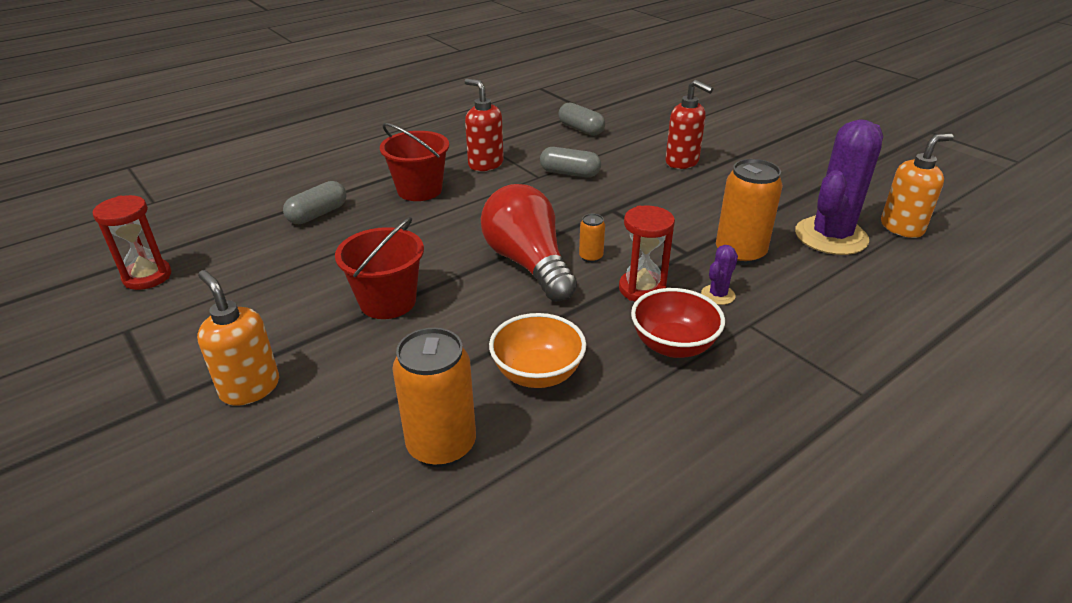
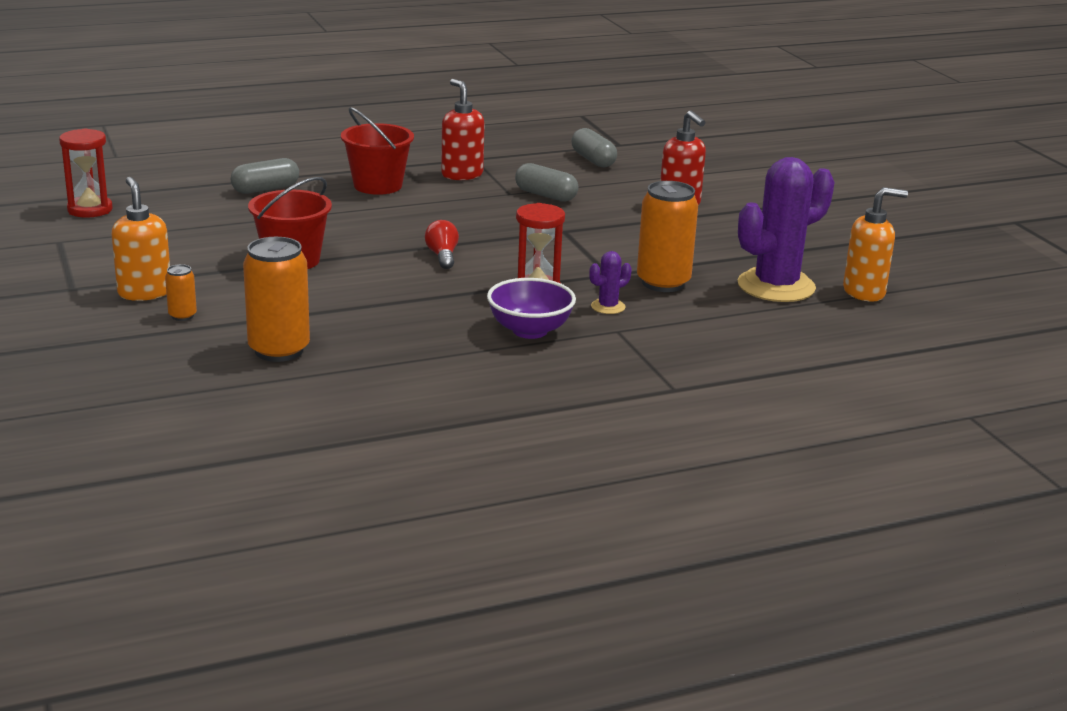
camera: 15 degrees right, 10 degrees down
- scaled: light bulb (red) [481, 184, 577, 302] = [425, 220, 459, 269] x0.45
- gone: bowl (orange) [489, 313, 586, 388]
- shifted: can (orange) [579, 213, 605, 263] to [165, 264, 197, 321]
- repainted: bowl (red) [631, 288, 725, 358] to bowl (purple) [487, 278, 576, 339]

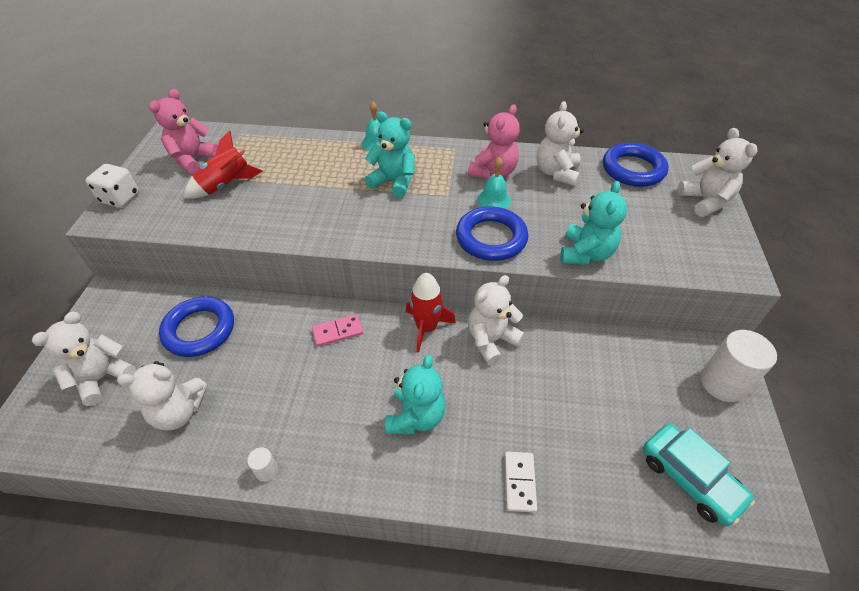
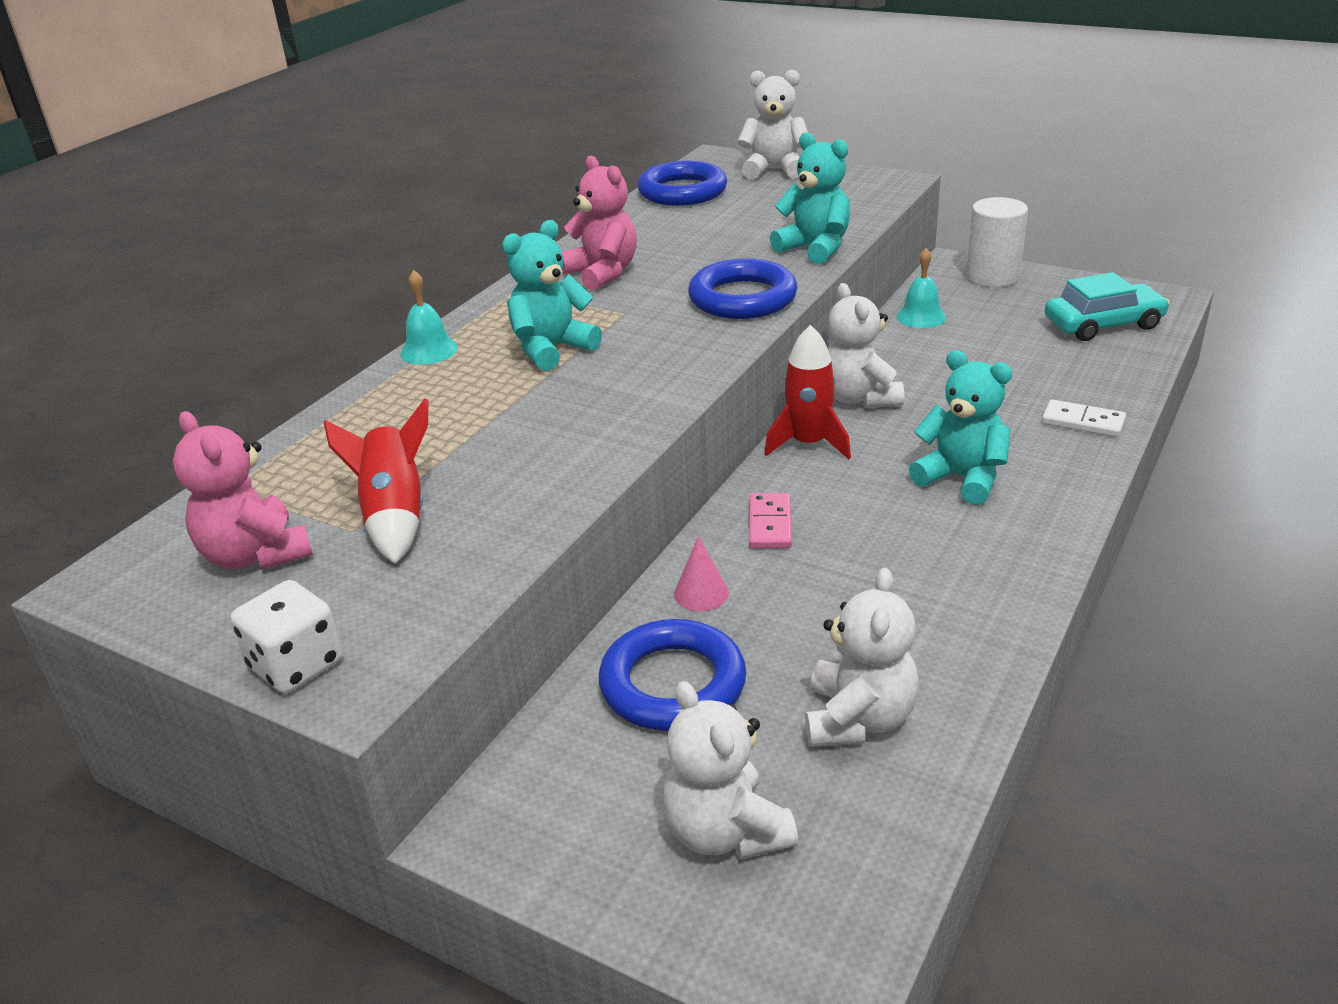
camera: 65 degrees left, 15 degrees down
- gone: cylinder (white) [247, 447, 278, 482]
- shifted: bell (turquoise) [477, 157, 511, 209] to [896, 248, 946, 328]
- gone: teddy bear (white) [537, 101, 584, 186]
- new: cone (pink) [674, 536, 729, 611]

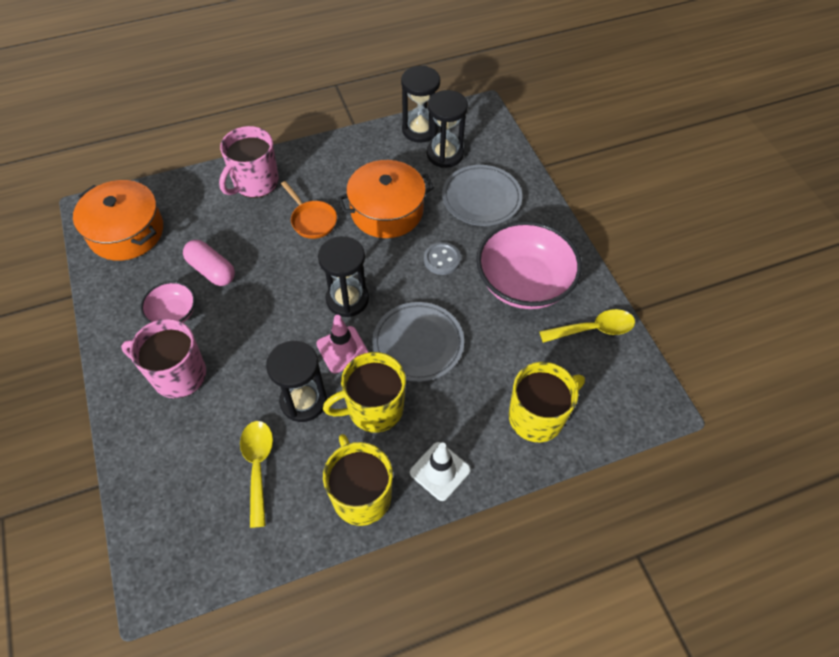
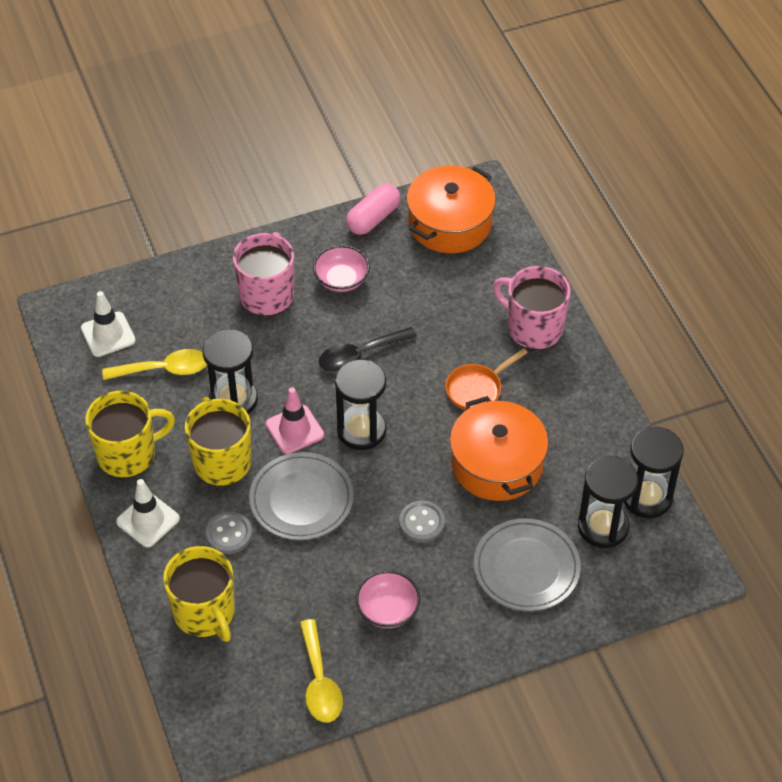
camera: 90 degrees right, 5 degrees down
- shifted: capsule (pink) [183, 240, 235, 286] to [346, 183, 400, 235]
- scaled: bowl (pink) [476, 221, 582, 309] = [356, 570, 420, 628] x0.51
- new: traffic cone (white) [81, 291, 136, 357]
- new: button (grey) [206, 512, 252, 554]
- new: spoon (black) [319, 327, 417, 372]

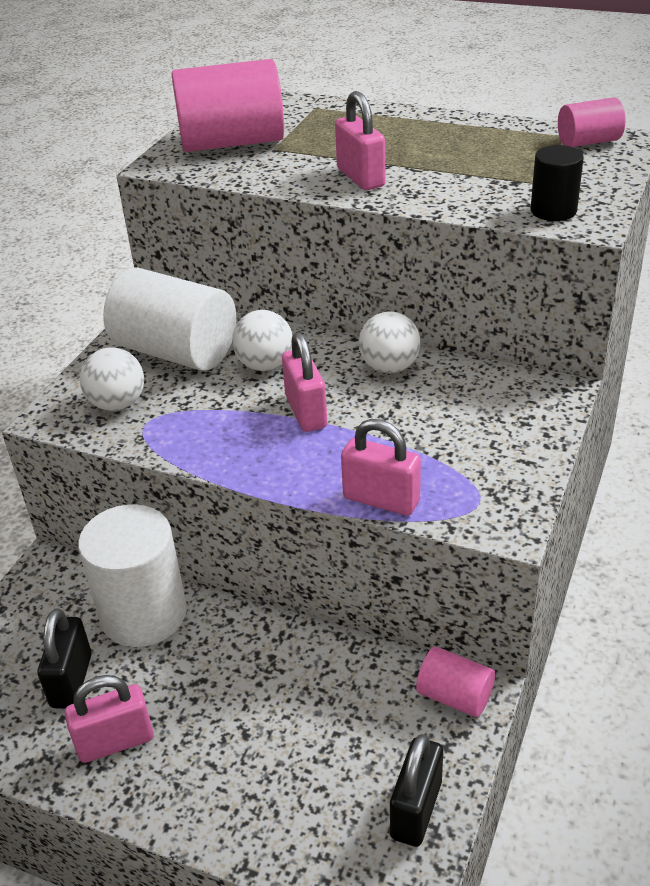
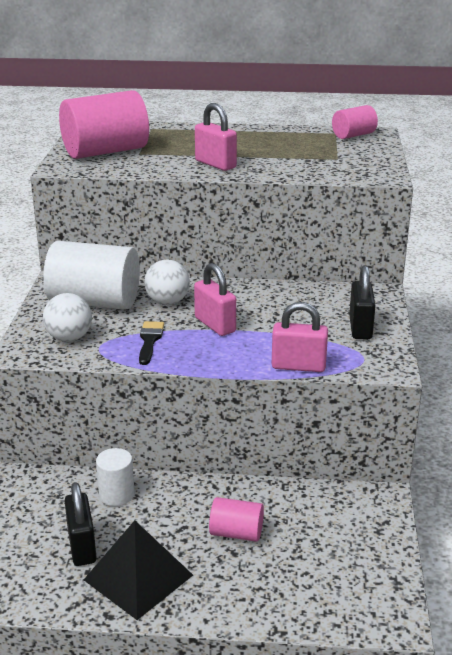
camera: 20 degrees left, 10 degrees down
- swapped: padlock (pink) [65, 675, 154, 763] to pyramid (black) [84, 520, 193, 620]
- scaled: cylinder (white) [78, 504, 187, 647] = [96, 448, 134, 506] x0.52
- gone: ball (white) [359, 311, 420, 373]
- shifted: padlock (black) [390, 734, 443, 847] to [349, 265, 376, 339]
- shifted: cylinder (pink) [416, 646, 495, 717] to [209, 497, 264, 542]
- gone: cylinder (black) [530, 145, 584, 221]
- new: brush (black) [139, 321, 164, 365]

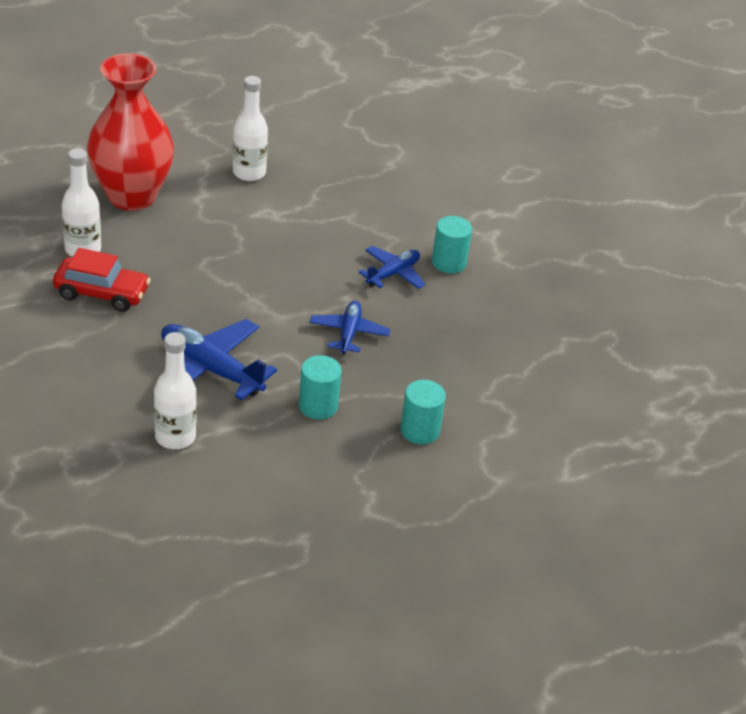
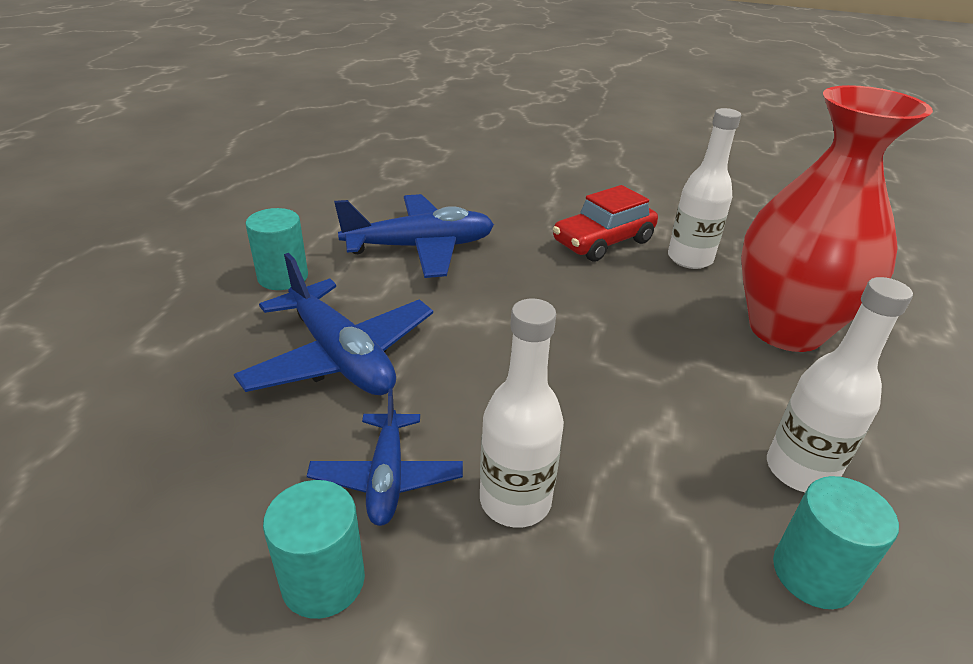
camera: 135 degrees right, 5 degrees down
- shifted: bottle (white) [154, 332, 197, 449] to [480, 299, 564, 528]
- scaled: plane (blue) [310, 301, 390, 355] = [234, 253, 433, 395] x1.65
- shifted: cylinder (turquoise) [400, 380, 446, 444] to [773, 476, 899, 609]

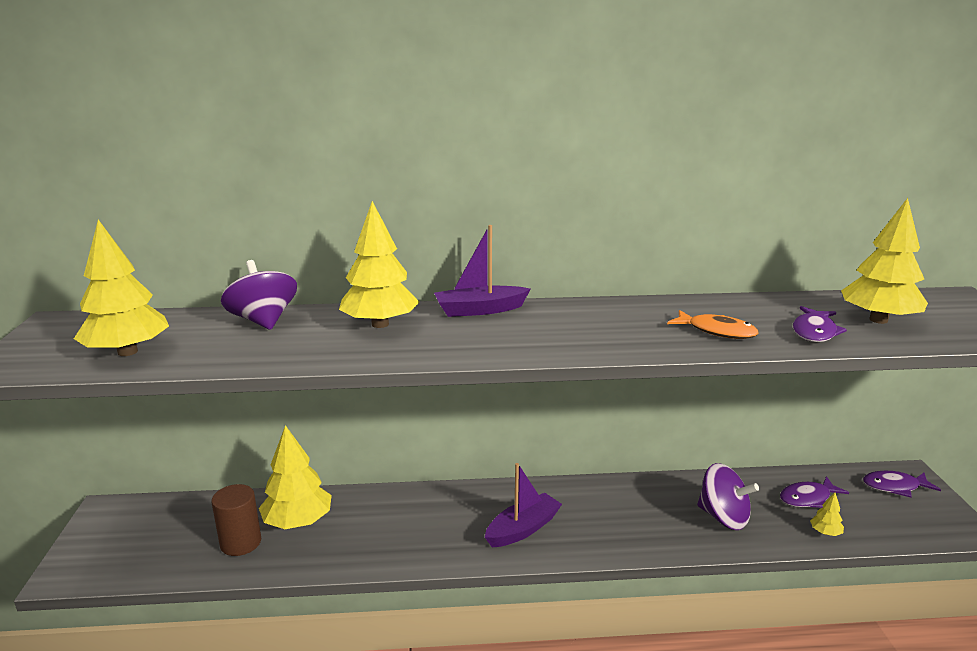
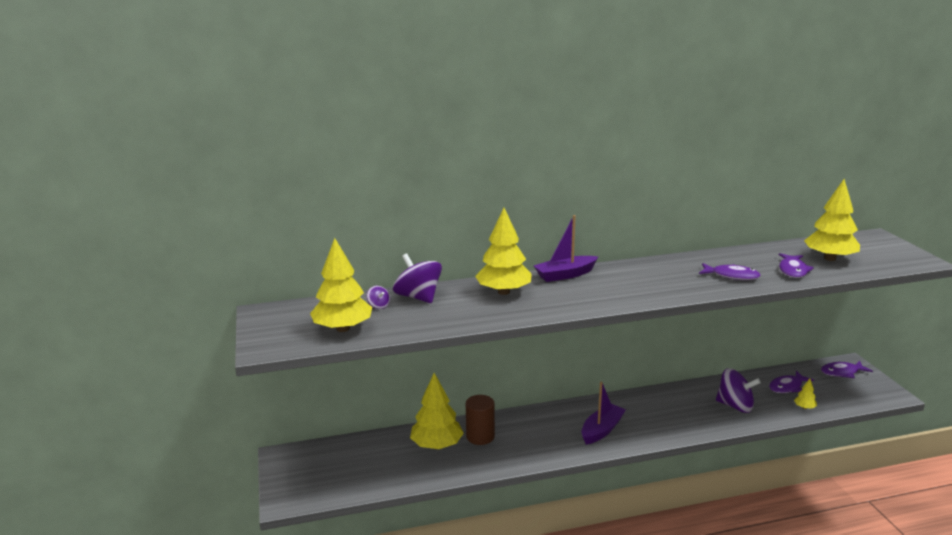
camera: 10 degrees left, 0 degrees up
- shifted: cylinder (brown) [211, 484, 261, 556] to [466, 395, 495, 445]
- repainted: fish (orange) [667, 310, 759, 339] to fish (purple) [699, 263, 761, 280]
- new: spinning top (purple) [367, 286, 390, 309]

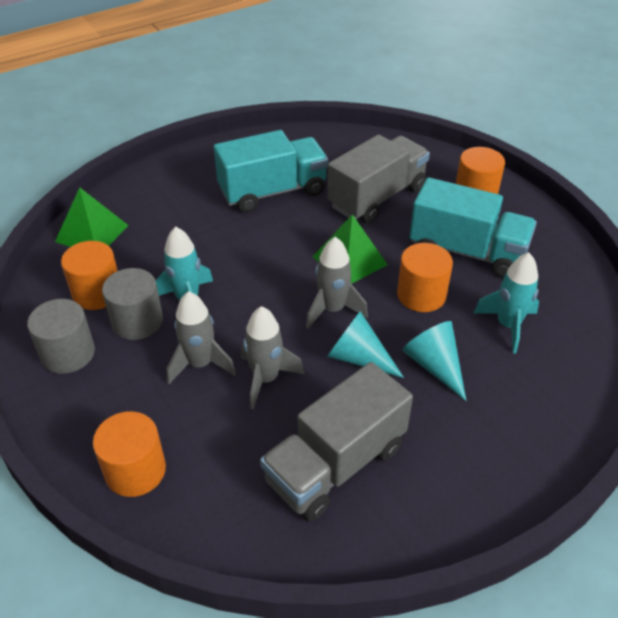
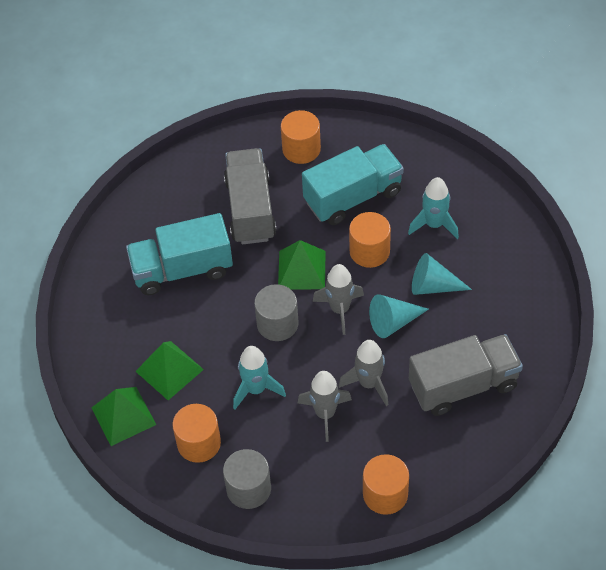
camera: 50 degrees left, 10 degrees up
- shifted: cylinder (grey) [102, 268, 163, 340] to [254, 284, 299, 341]
- rotated: truck (turquoise) [214, 130, 328, 212] = [126, 213, 233, 295] 120 degrees counterclockwise
- rotated: truck (grey) [260, 362, 413, 522] = [409, 334, 523, 416] 105 degrees counterclockwise
- new: pyramid (green) [135, 341, 204, 400]

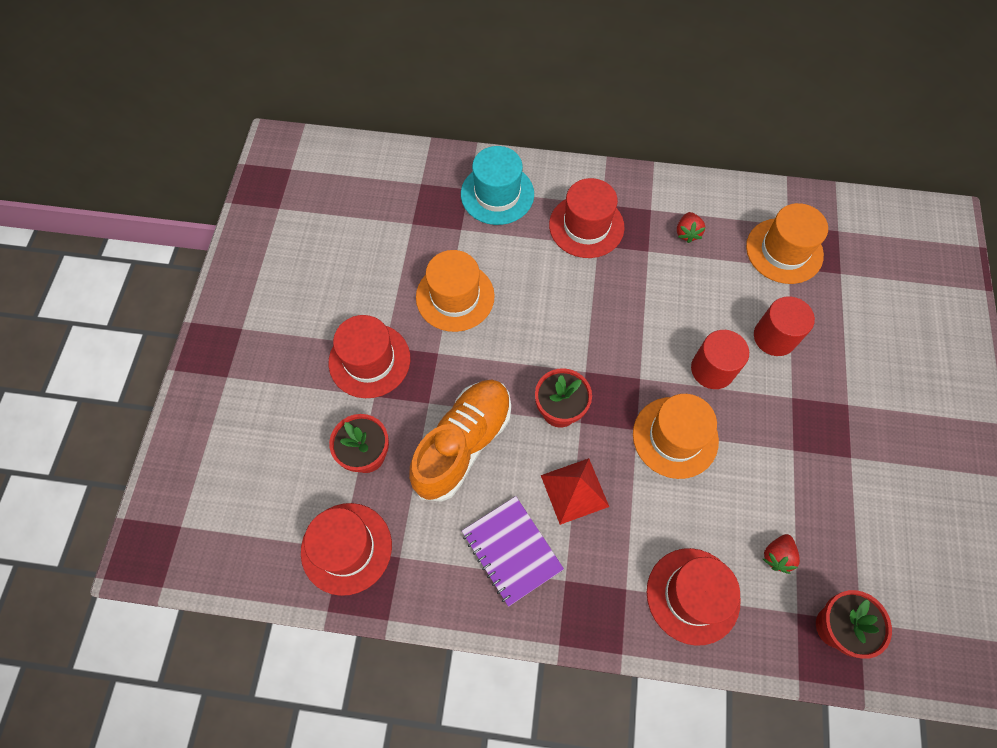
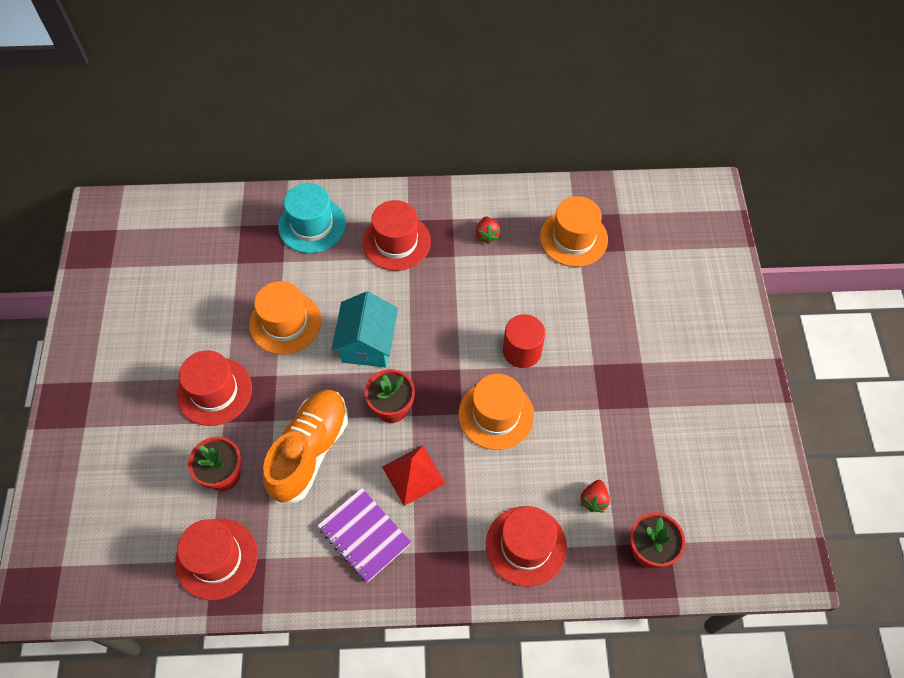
camera: 10 degrees left, 5 degrees down
- gone: cylinder (red) [754, 296, 815, 356]
- new: house (turquoise) [332, 291, 398, 367]

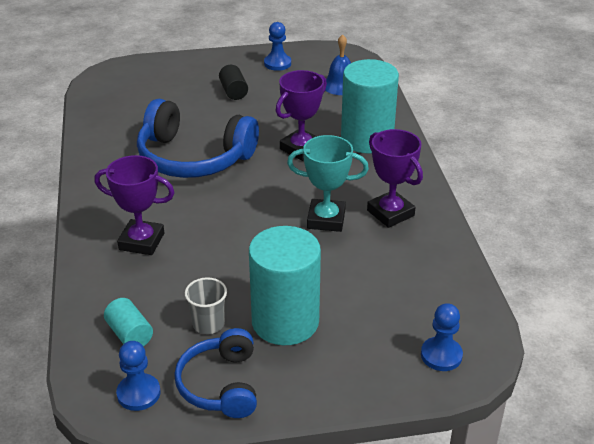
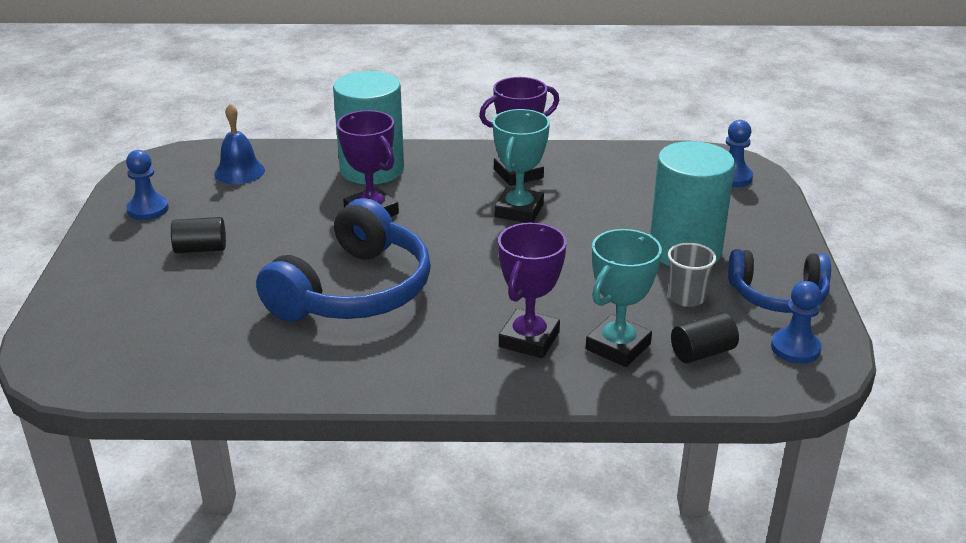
camera: 80 degrees left, 5 degrees down
- repainted: cylinder (turquoise) [104, 298, 153, 346] to cylinder (black) [671, 312, 739, 363]
- new: trophy (turquoise) [586, 229, 662, 367]

